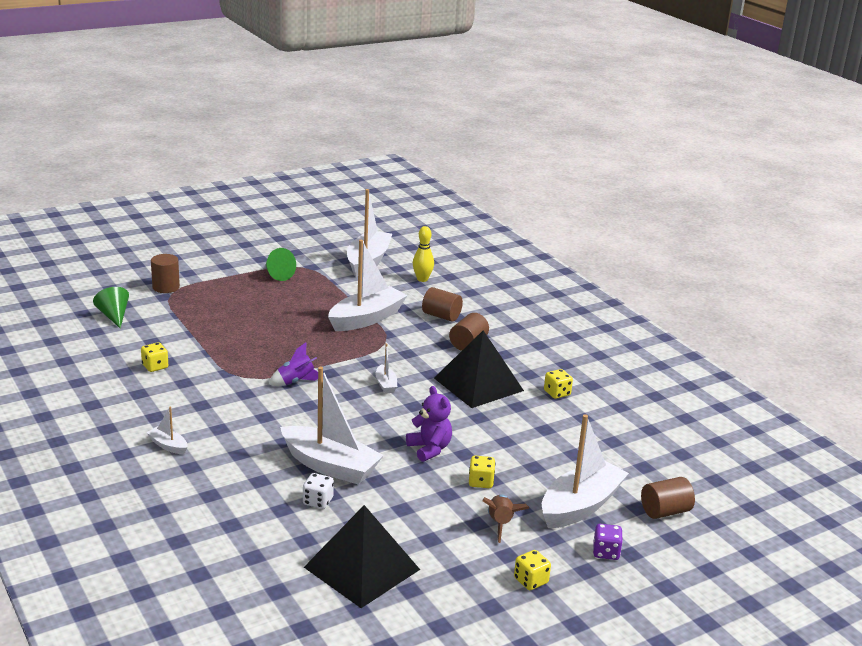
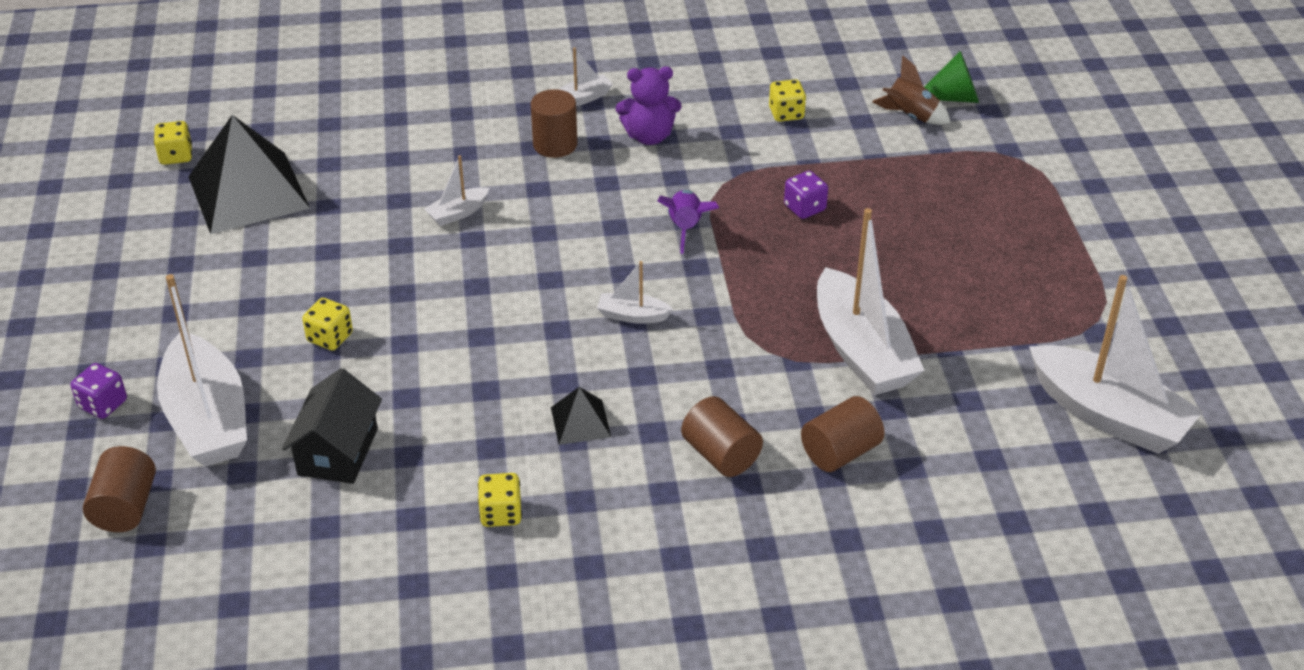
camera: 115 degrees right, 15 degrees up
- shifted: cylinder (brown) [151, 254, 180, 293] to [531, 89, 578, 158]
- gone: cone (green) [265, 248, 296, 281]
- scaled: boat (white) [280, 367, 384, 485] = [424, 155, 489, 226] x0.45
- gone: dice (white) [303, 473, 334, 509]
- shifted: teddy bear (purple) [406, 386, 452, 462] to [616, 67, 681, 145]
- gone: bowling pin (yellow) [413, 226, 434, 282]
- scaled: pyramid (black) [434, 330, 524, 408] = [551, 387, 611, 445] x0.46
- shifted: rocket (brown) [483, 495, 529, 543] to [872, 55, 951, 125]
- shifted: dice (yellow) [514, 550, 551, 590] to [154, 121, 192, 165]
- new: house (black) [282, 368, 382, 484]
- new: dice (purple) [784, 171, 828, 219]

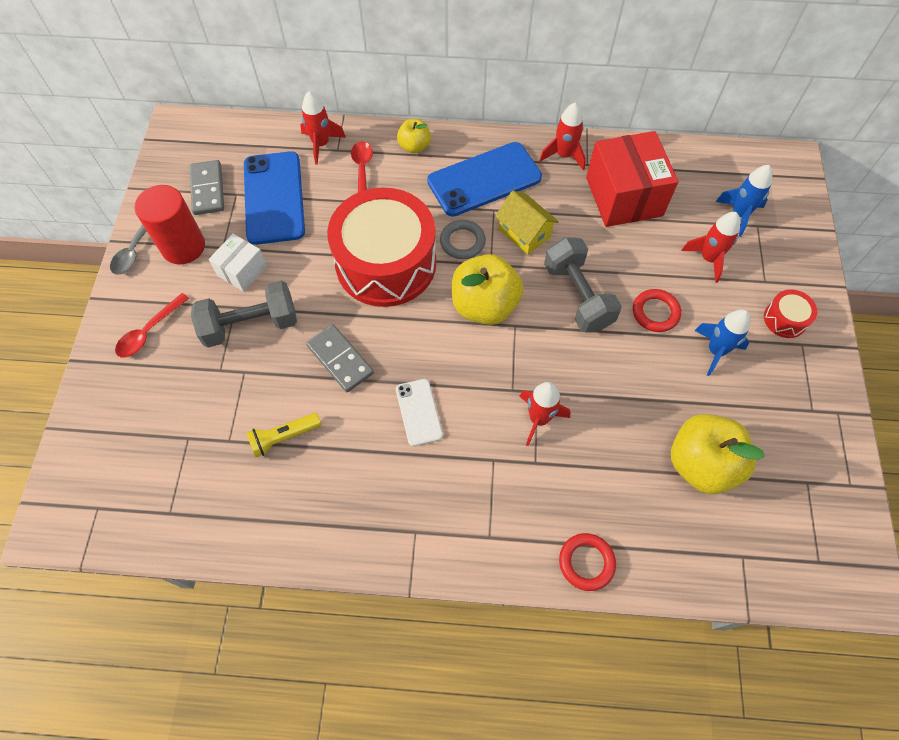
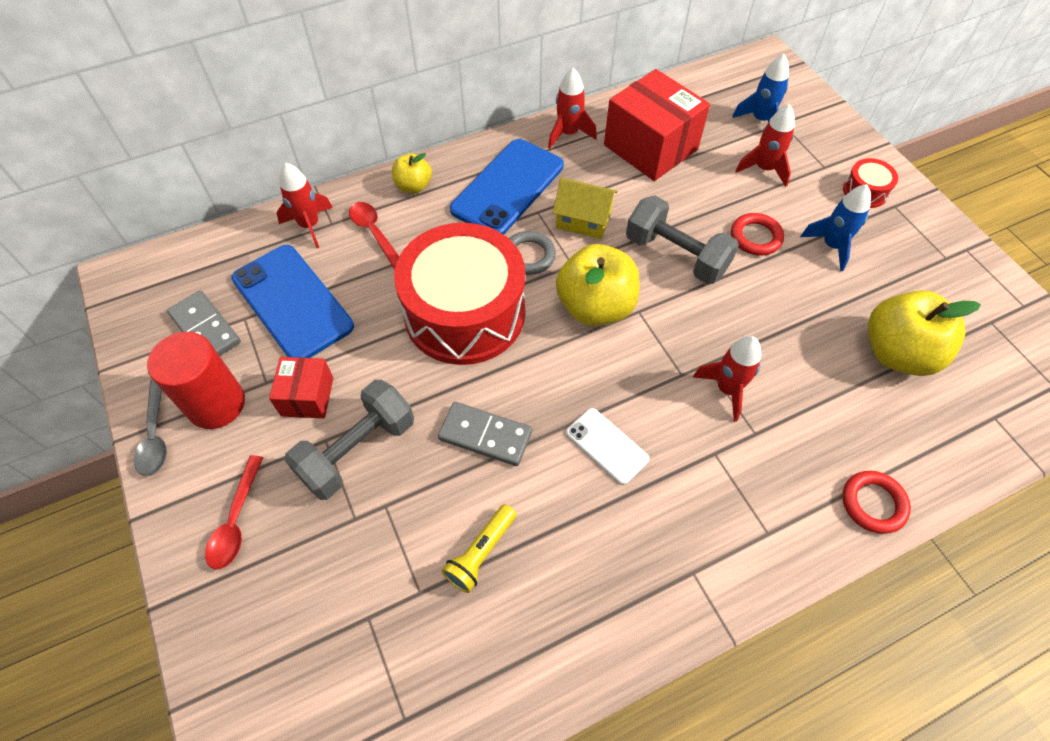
camera: 30 degrees left, 5 degrees down
- repainted: box (white) [209, 234, 267, 292] to box (red) [269, 357, 333, 418]

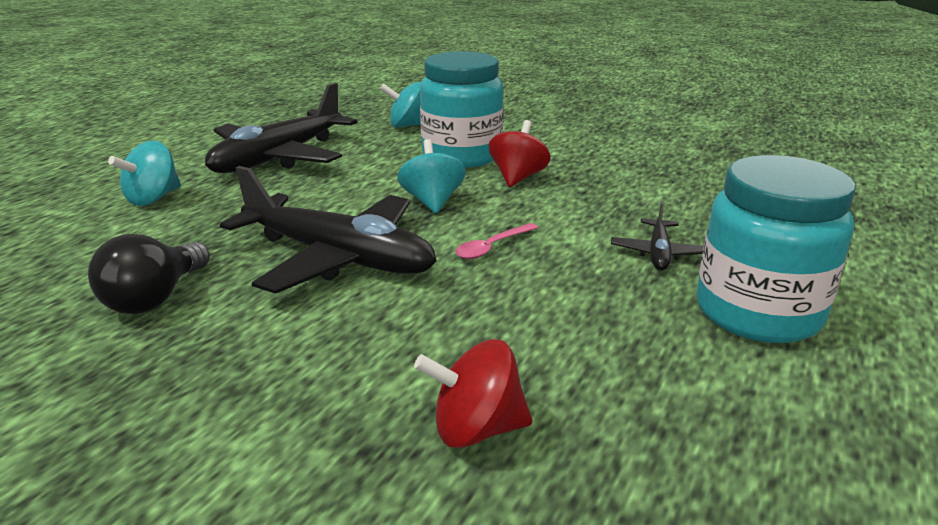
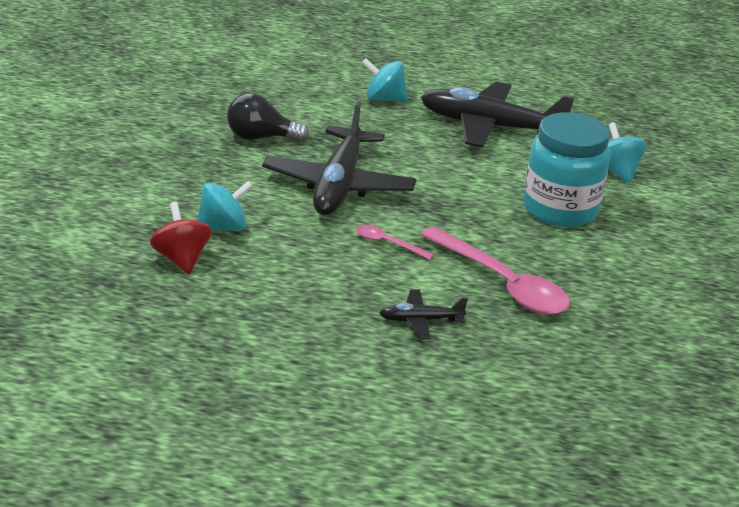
camera: 70 degrees right, 5 degrees up
- shifted: spinning top (turquoise) [397, 139, 466, 213] to [197, 181, 253, 231]
- gone: spinning top (red) [489, 120, 551, 187]
- gone: jar (turquoise) [696, 155, 856, 343]
- new: spoon (pink) [421, 227, 570, 314]

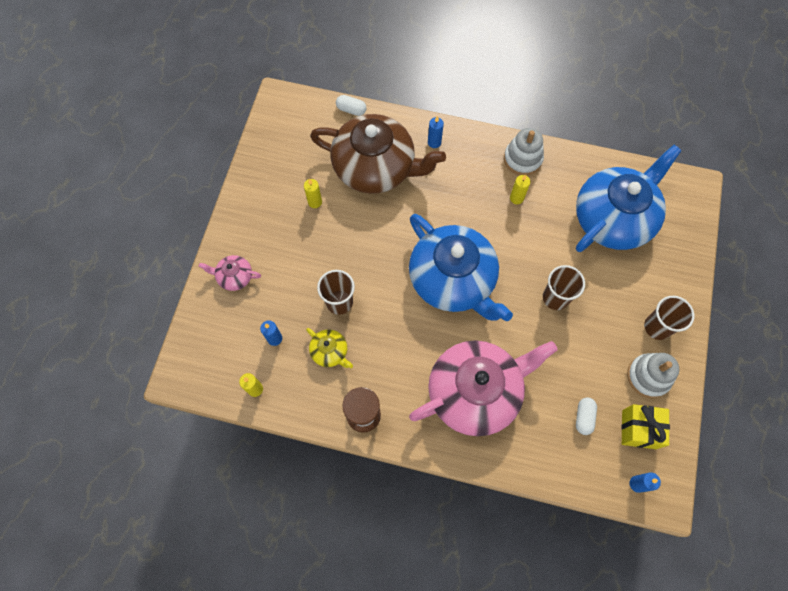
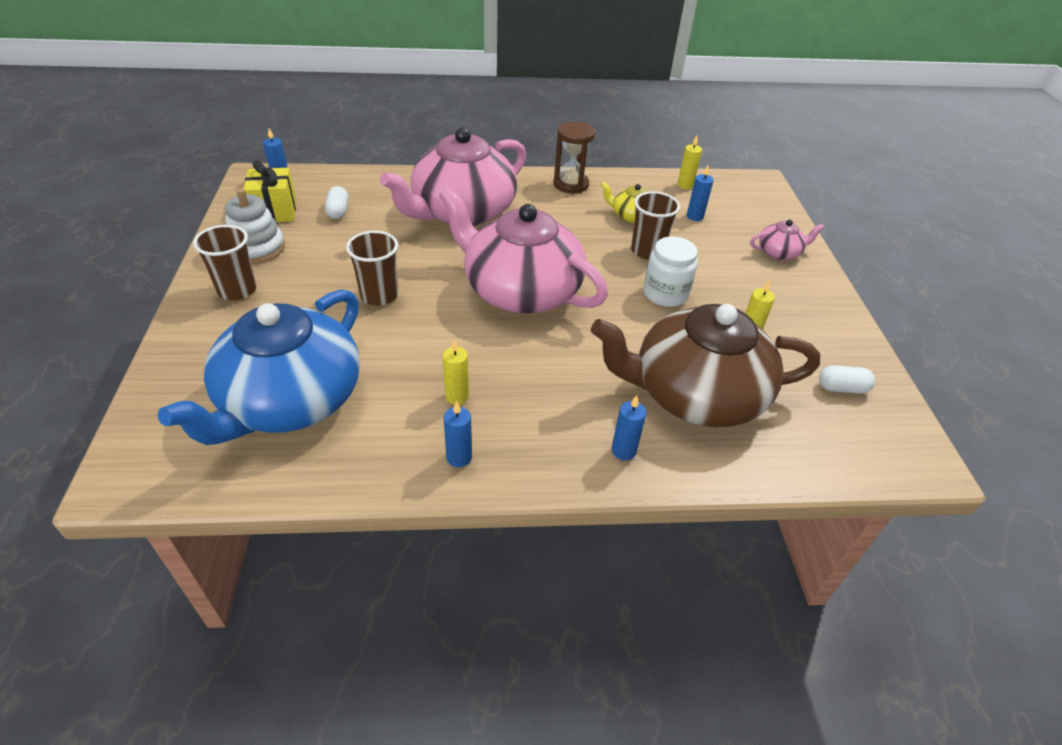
camera: 160 degrees right, 25 degrees down
- shifted: capsule (white) [336, 95, 366, 116] to [819, 365, 875, 394]
- repainted: teapot (blue) [409, 214, 513, 321] to teapot (pink) [439, 187, 608, 313]
- swapped: stacking toy (white) [504, 128, 544, 176] to candle (blue) [444, 401, 472, 468]
- new: jar (white) [644, 237, 698, 307]

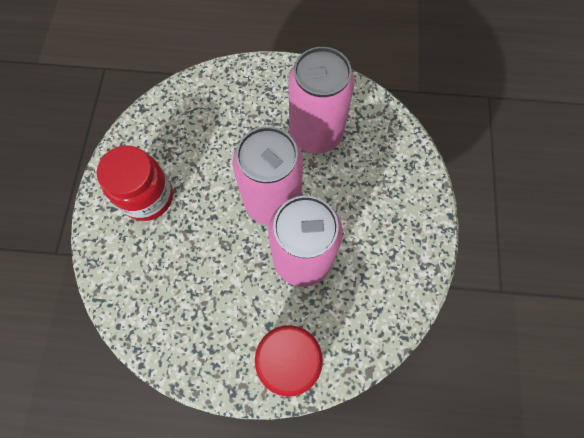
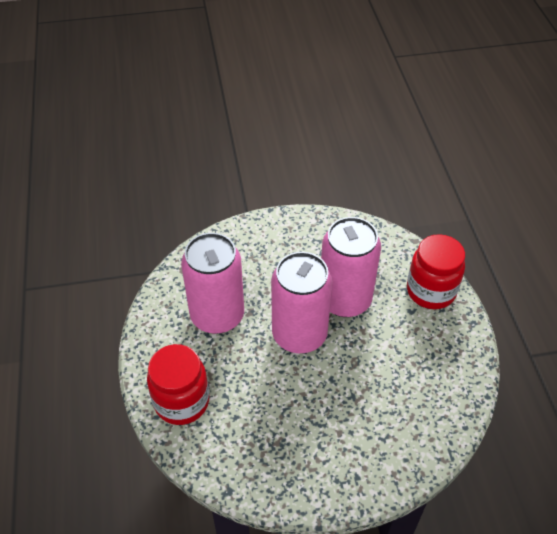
camera: 105 degrees left, 20 degrees down
- shifted: jar (red) [97, 145, 173, 221] to [147, 344, 209, 425]

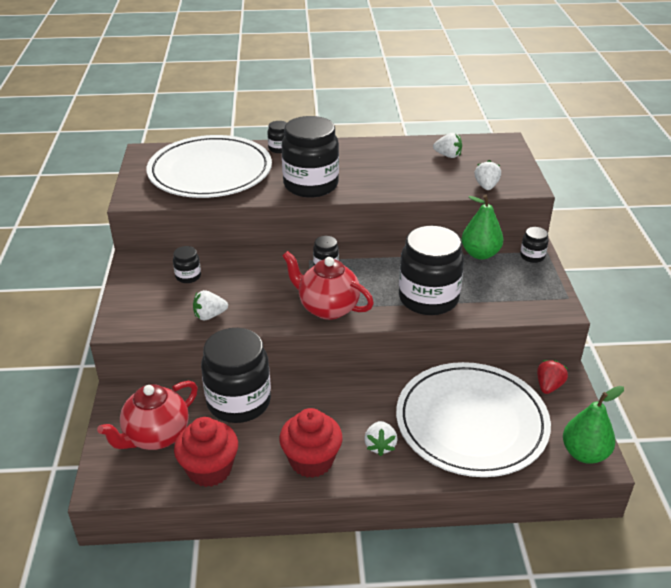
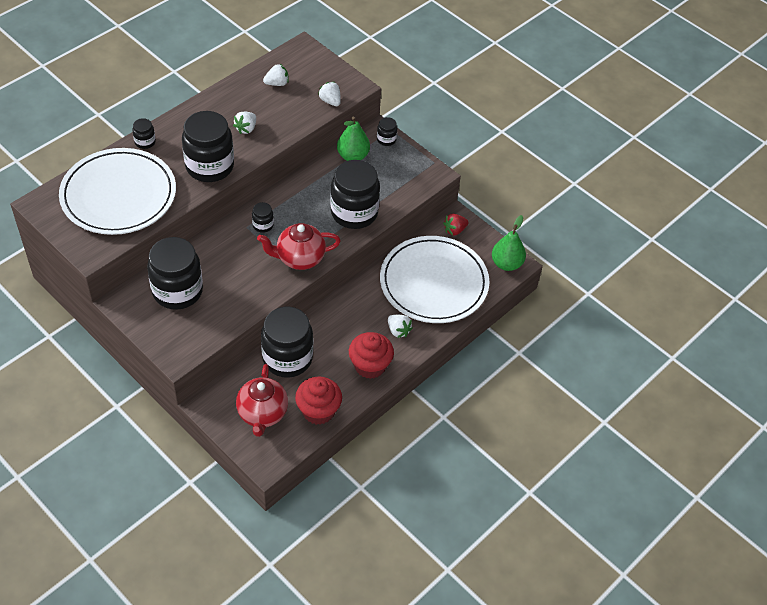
camera: 45 degrees left, 15 degrees up
- scaled: jar (black) [173, 246, 201, 283] = [147, 237, 203, 310] x2.29
- shifted: strawberry (white) [193, 290, 228, 320] to [233, 112, 256, 134]
- rotated: strawberry (red) [537, 360, 568, 394] = [443, 214, 469, 235] 105 degrees counterclockwise

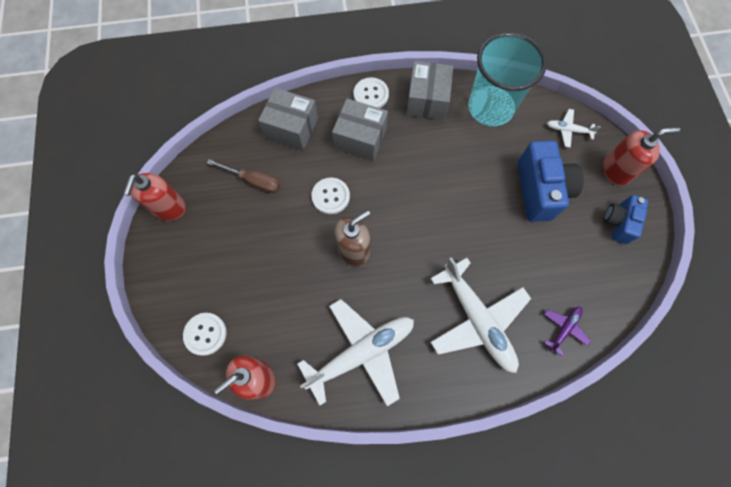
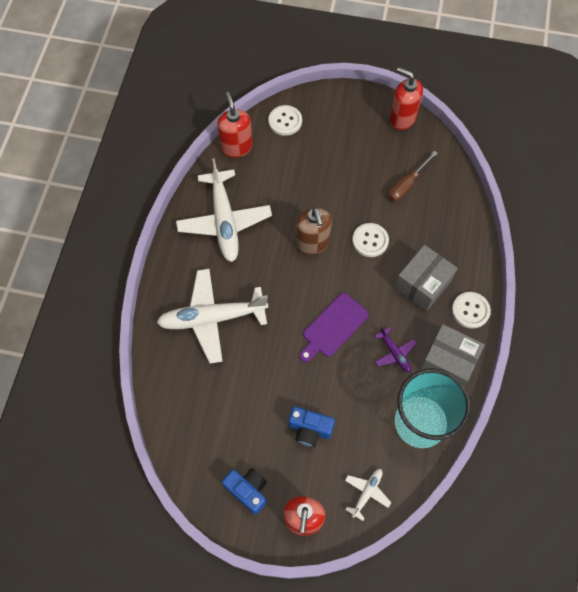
camera: 110 degrees right, 5 degrees down
- gone: box (grey) [258, 88, 318, 150]
- scaled: camera (blue) [518, 141, 584, 222] = [289, 406, 335, 447] x0.60
- shifted: plane (purple) [544, 307, 591, 356] to [374, 327, 417, 373]
- new: cutting board (purple) [300, 293, 369, 362]

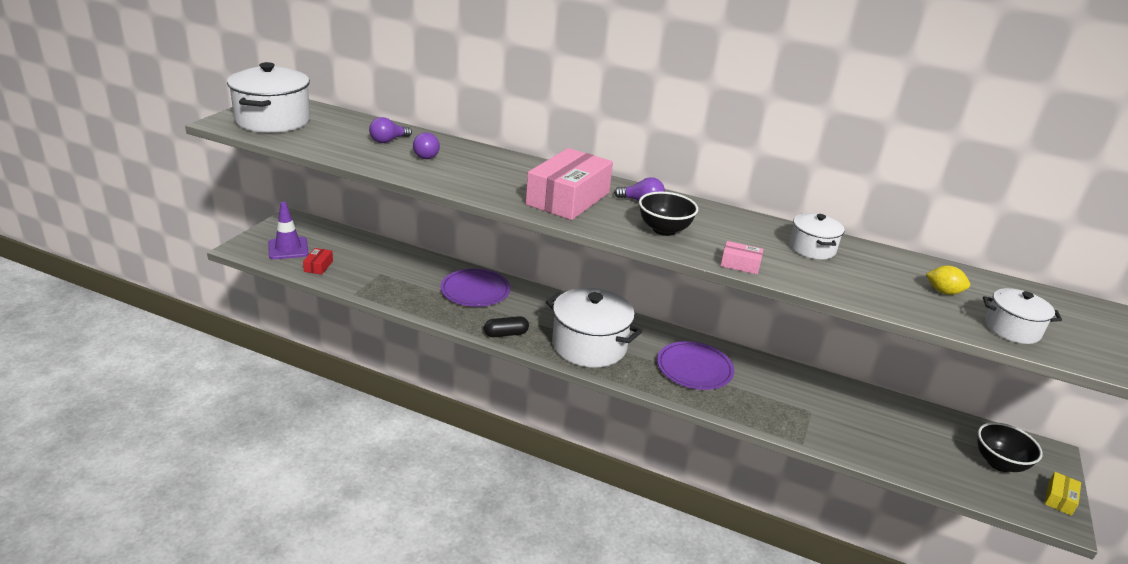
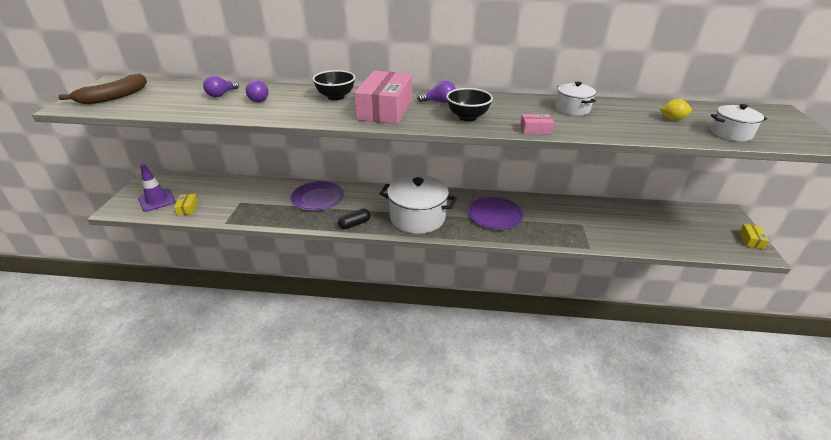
camera: 15 degrees left, 5 degrees up
- swapped: pot (white) [227, 62, 310, 133] to banana (brown) [58, 73, 147, 105]
- repainted: box (red) [303, 248, 333, 275] to box (yellow) [174, 194, 198, 215]
- shifted: bowl (black) [978, 422, 1042, 472] to [312, 70, 355, 100]

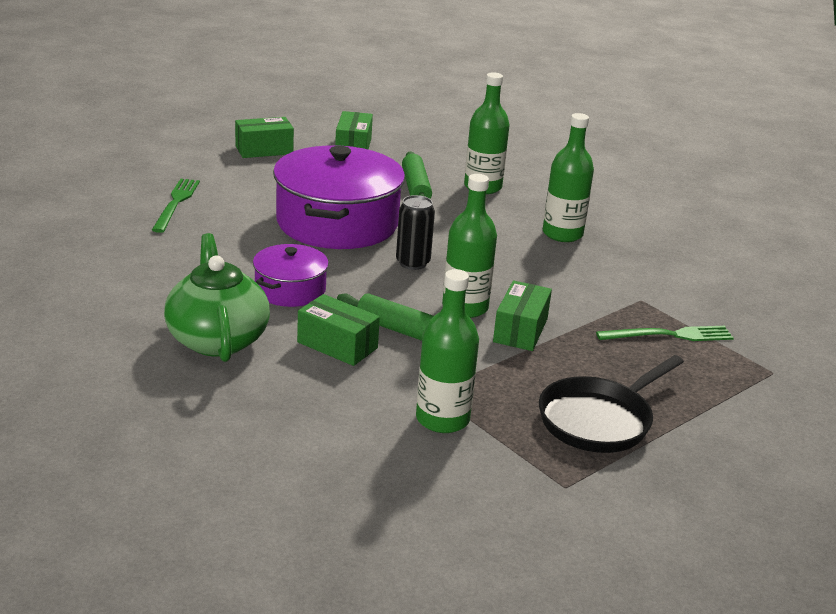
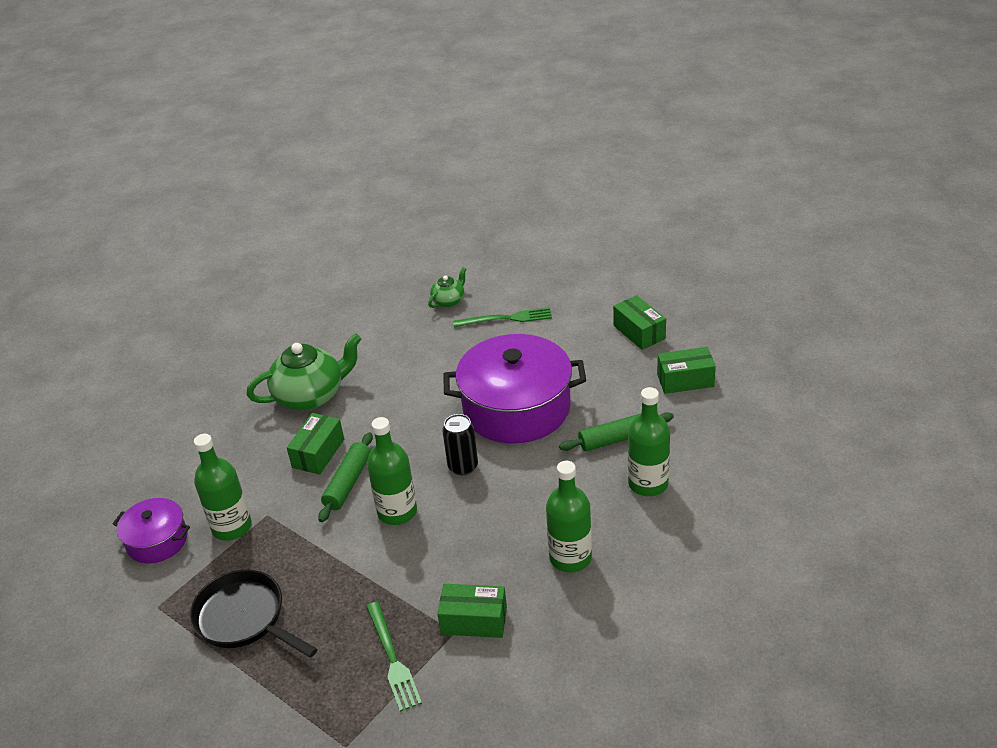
camera: 85 degrees right, 10 degrees up
- shifted: pot (purple) [253, 244, 329, 307] to [113, 498, 190, 564]
- shifted: box (green) [493, 281, 552, 351] to [437, 584, 507, 638]
- new: teapot (green) [428, 267, 466, 308]

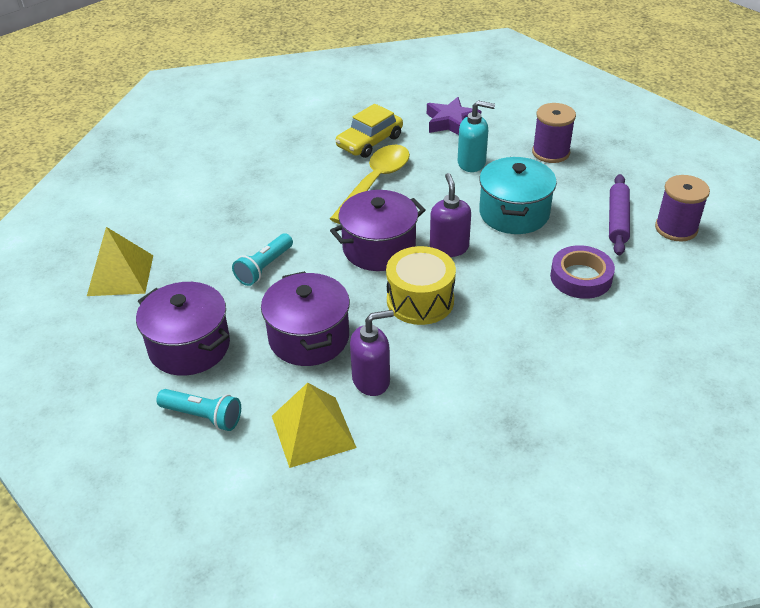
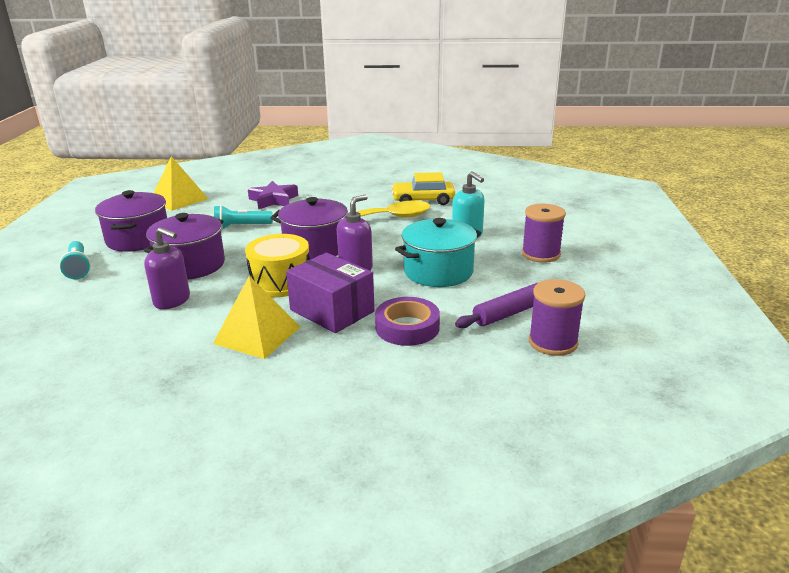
camera: 45 degrees right, 15 degrees down
- shifted: pyramid (yellow) [272, 383, 356, 468] to [213, 276, 300, 359]
- shifted: star (purple) [427, 97, 481, 135] to [248, 181, 298, 209]
- new: box (purple) [286, 252, 374, 333]

